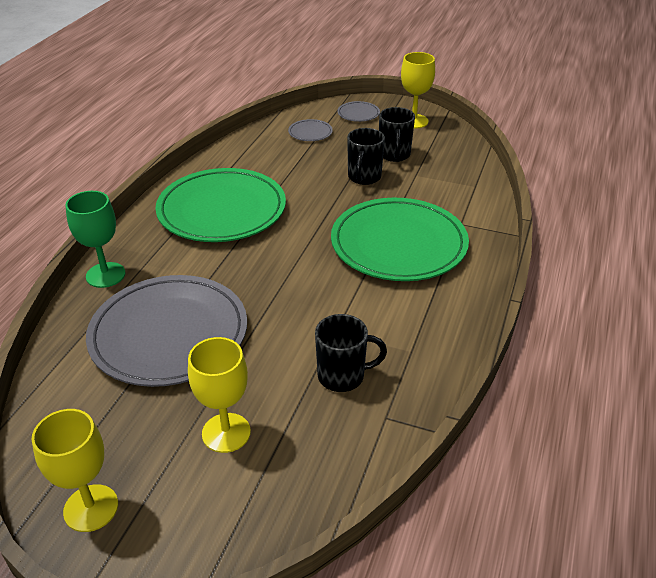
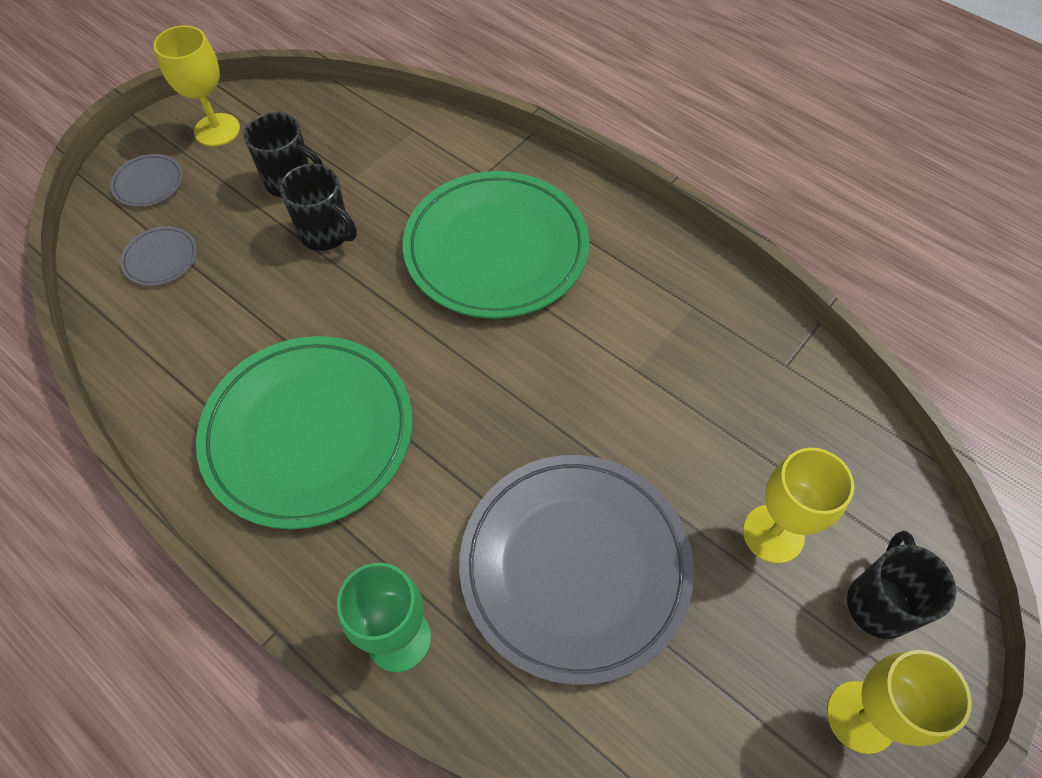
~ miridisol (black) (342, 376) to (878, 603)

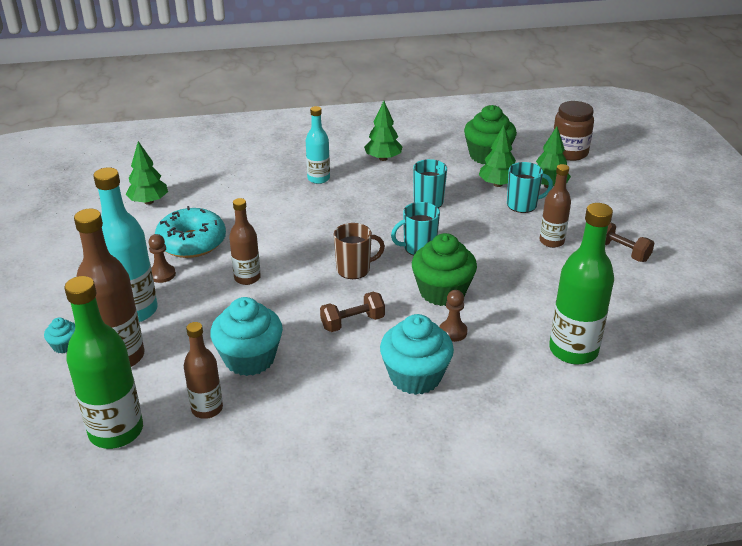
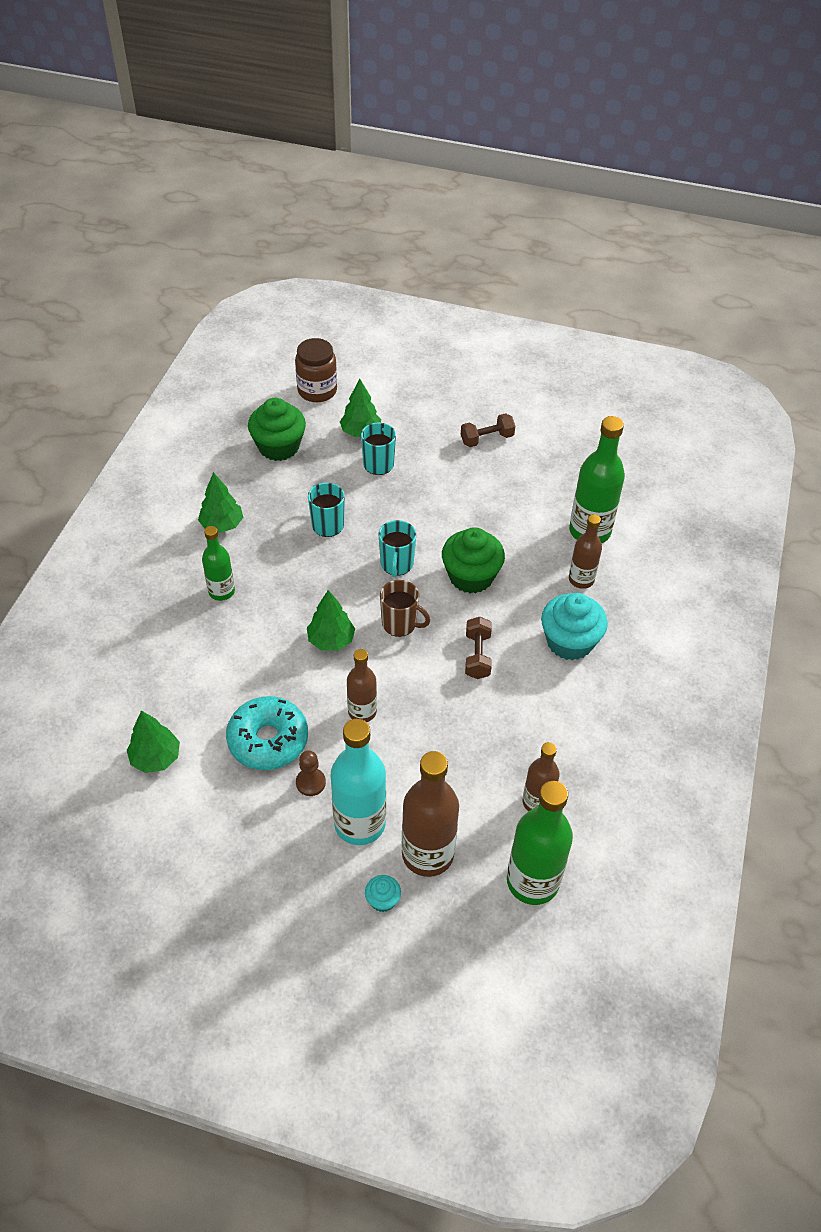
- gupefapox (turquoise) (249, 359)
~ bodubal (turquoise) (318, 179) to bodubal (green) (221, 591)
~ miridisol (brown) (354, 269) = (400, 624) 105 degrees clockwise
- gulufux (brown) (453, 332)
~ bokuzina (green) (497, 184) to (331, 640)
~ bodubal (brown) (551, 241) to (581, 579)

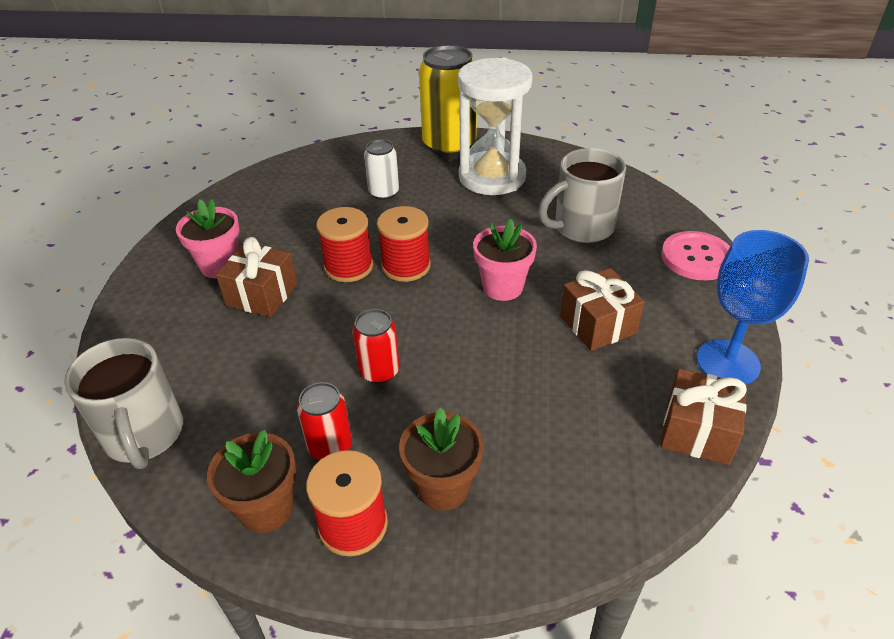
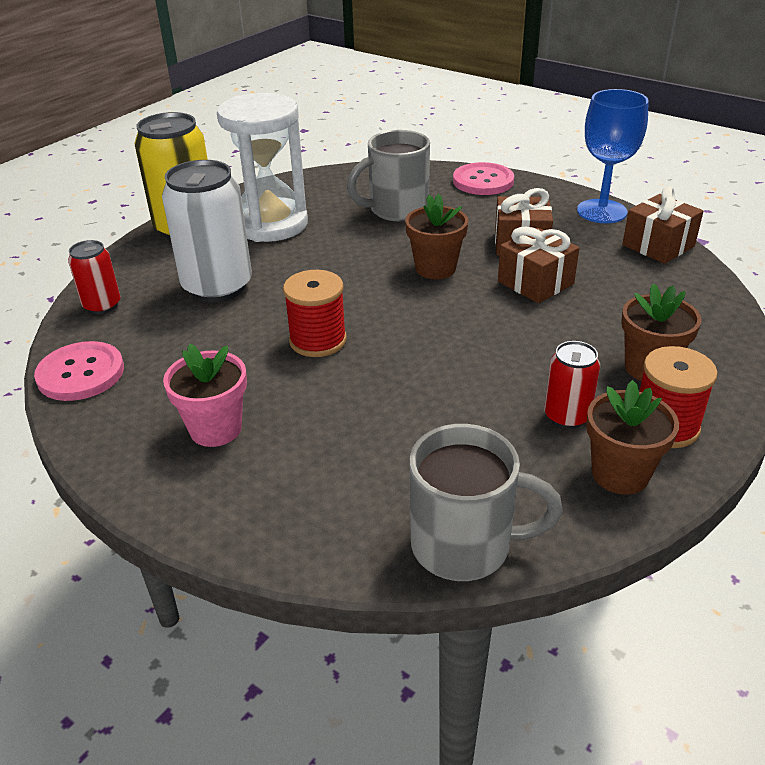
~ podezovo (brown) (262, 295) to (535, 283)
~ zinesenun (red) (379, 371) to (102, 305)
~ zinesenun (white) (384, 193) = (217, 287) x1.91
- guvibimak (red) (406, 266)
~ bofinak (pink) (502, 287) to bofinak (brown) (435, 268)
~ miridisol (grey) (581, 228) = (396, 210) 60 degrees clockwise
+ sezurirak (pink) (81, 373)

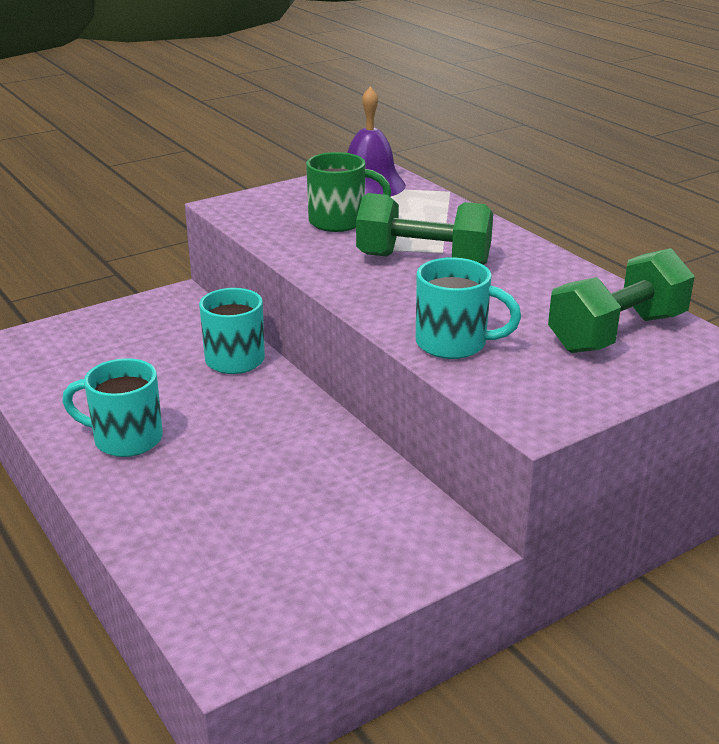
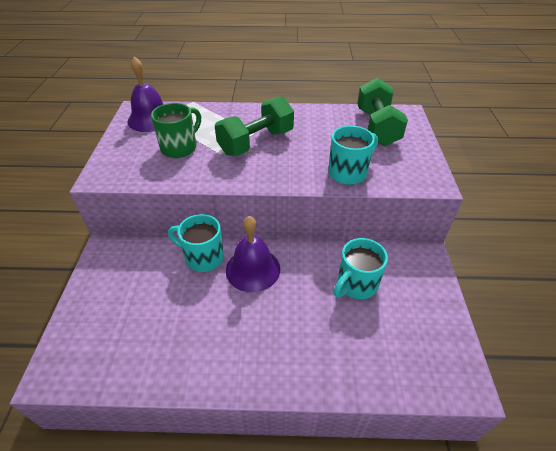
~ miridisol (turquoise) (125, 439) to (356, 284)
+ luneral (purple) (253, 269)

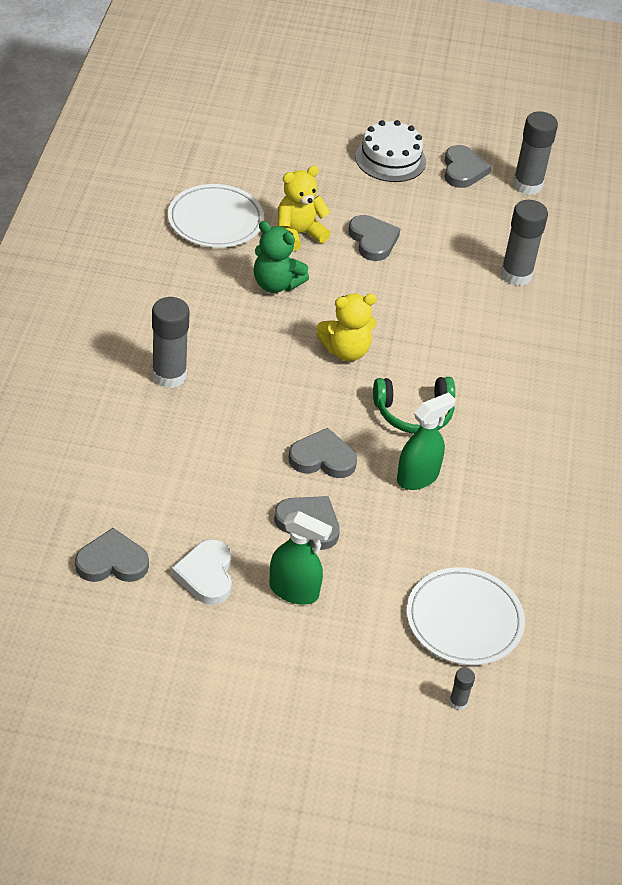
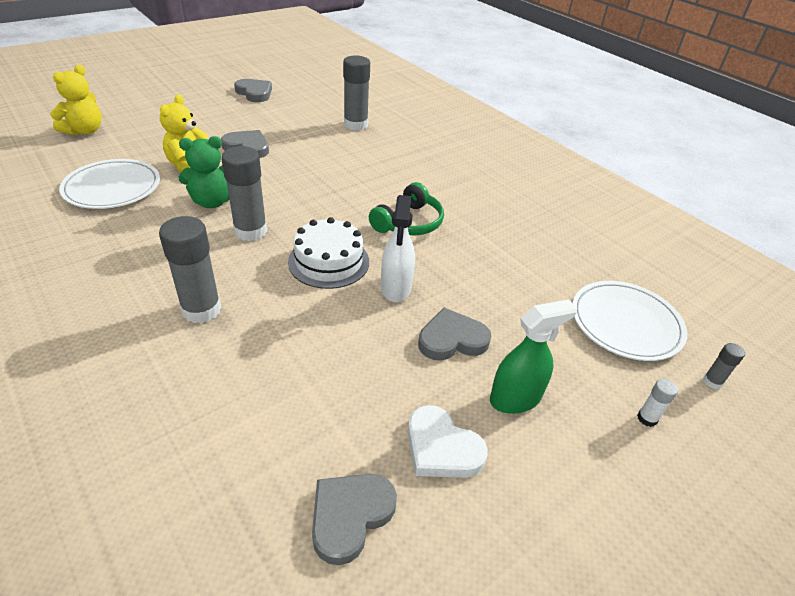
~ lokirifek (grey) (322, 458) to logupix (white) (396, 288)
~ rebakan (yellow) (346, 351) to (84, 131)
~ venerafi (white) (390, 159) to (329, 261)
- logupix (green) (418, 477)
~ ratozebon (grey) (527, 185) to (250, 231)
+ ratozebon (white) (647, 418)

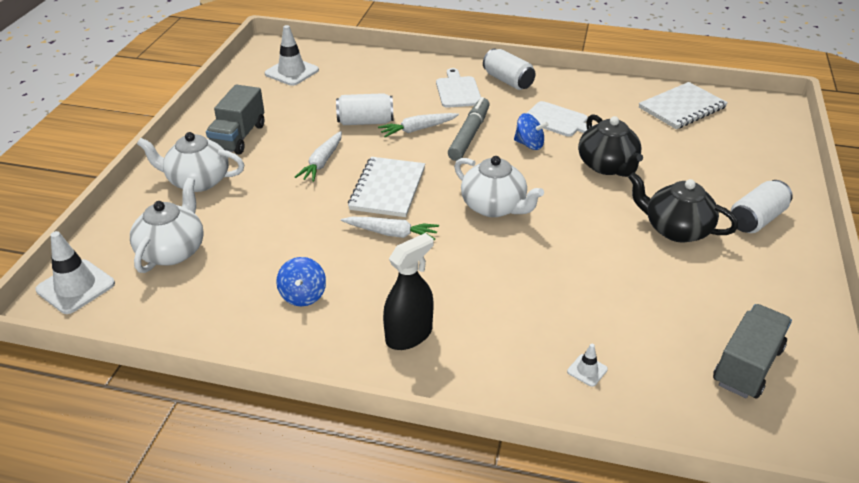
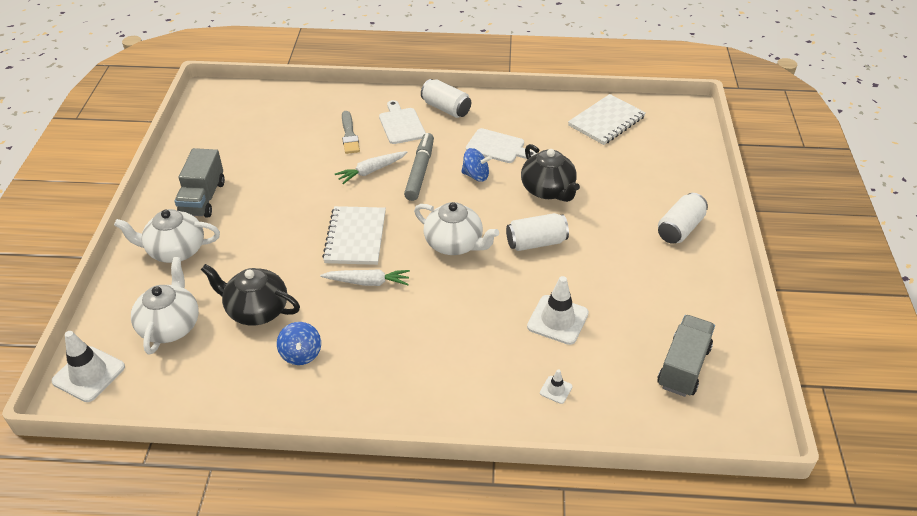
~ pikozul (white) (292, 72) to (557, 320)
- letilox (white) (322, 162)
~ zinesenun (white) (365, 122) to (536, 242)
- logupix (black) (409, 335)
~ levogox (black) (676, 229) to (256, 310)
+ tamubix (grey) (349, 135)

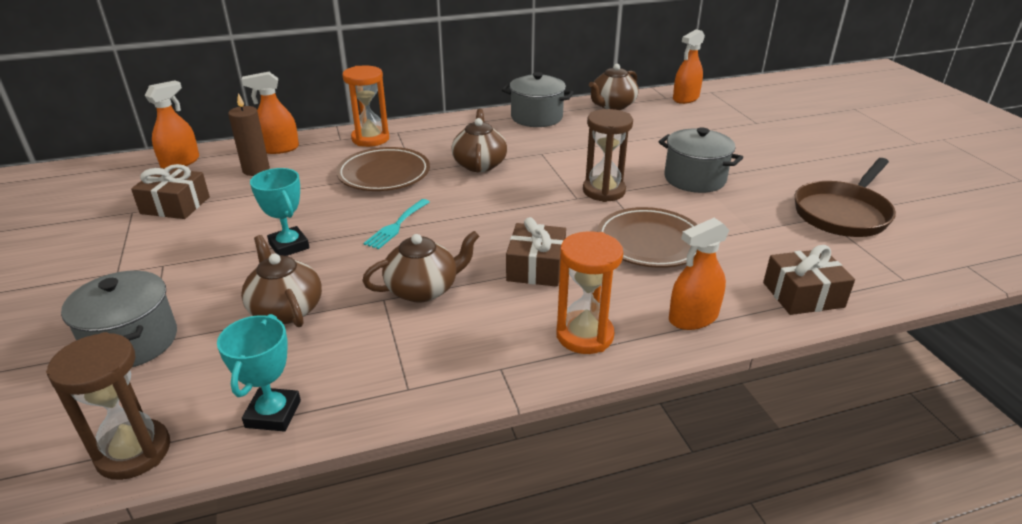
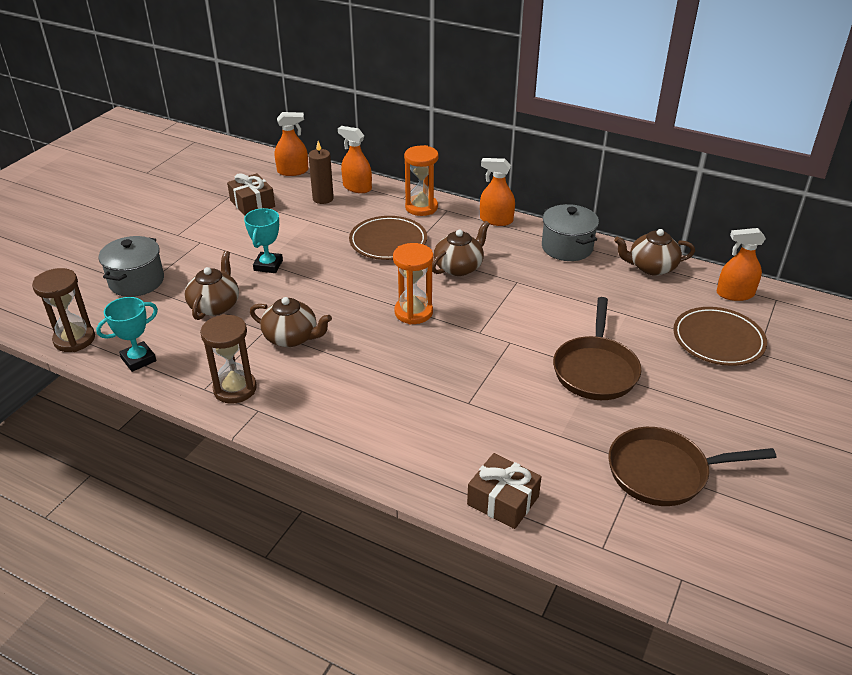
- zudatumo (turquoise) (396, 226)
- podezovo (brown) (536, 267)
~ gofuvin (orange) (584, 335) to (413, 312)
~ gofuvin (brown) (604, 191) to (235, 389)
~ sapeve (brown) (650, 242) to (718, 340)
~ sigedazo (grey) (694, 179) to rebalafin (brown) (595, 370)
~ logupix (orange) (693, 318) to (496, 220)

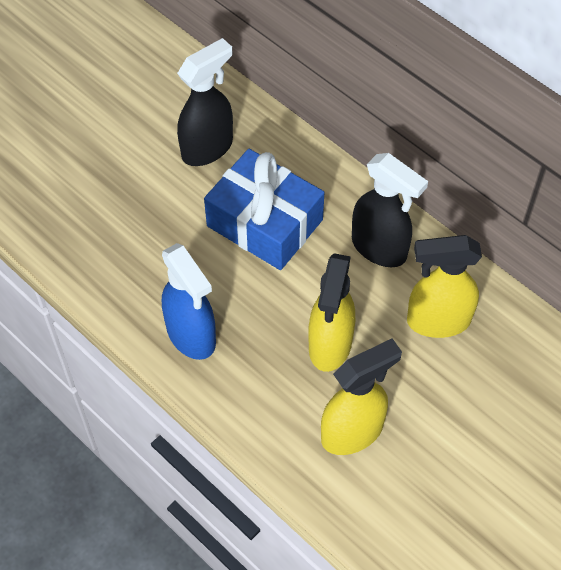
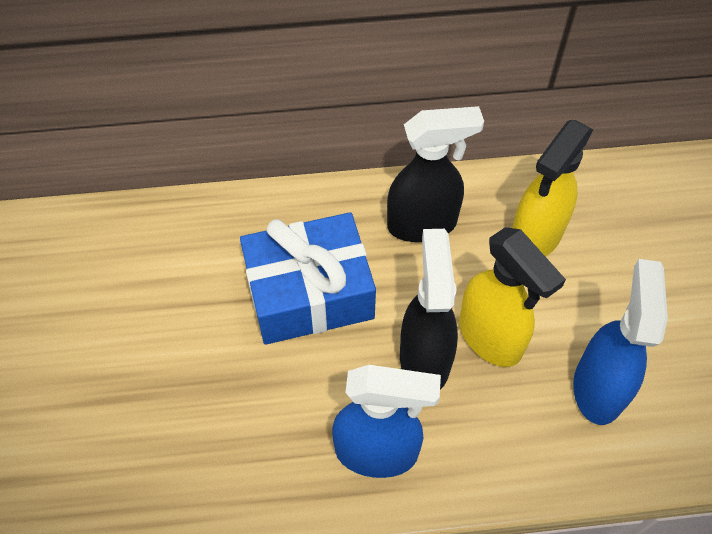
~ logupix (black) (208, 148) to (424, 358)
~ logupix (yellow) (353, 432) to logupix (blue) (598, 387)

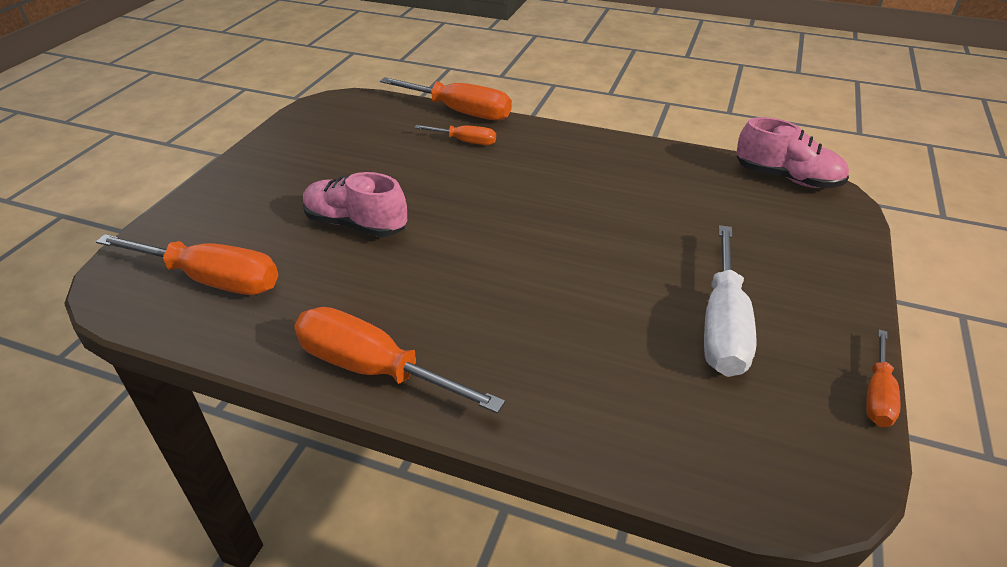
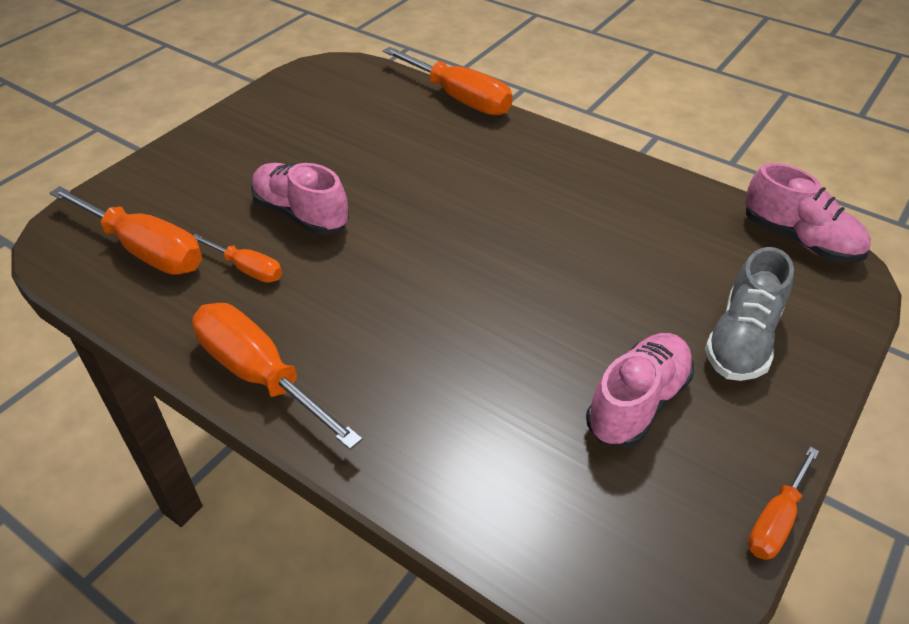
~ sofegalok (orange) (465, 142) to (247, 269)
~ sofegalok (white) (723, 325) to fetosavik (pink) (637, 403)
+ fetosavik (grey) (742, 340)

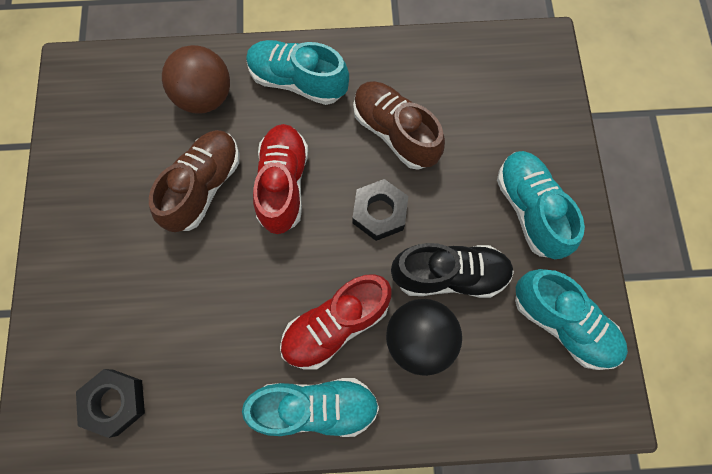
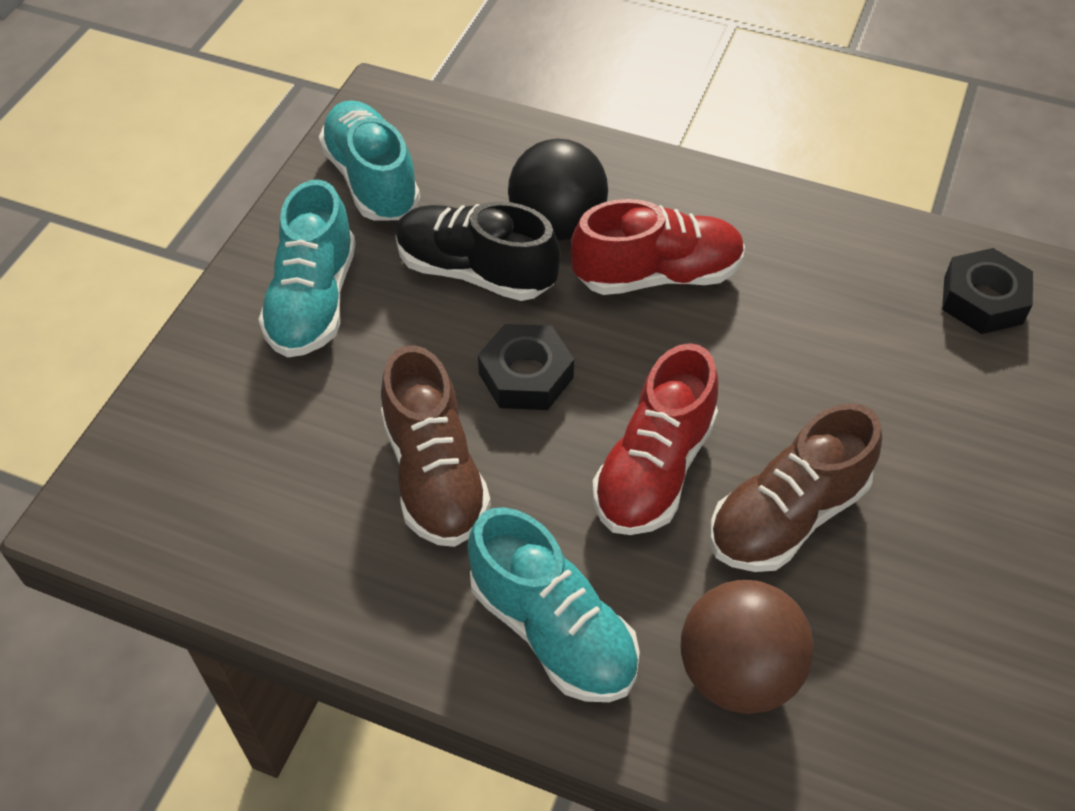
- fetosavik (turquoise) (315, 407)

